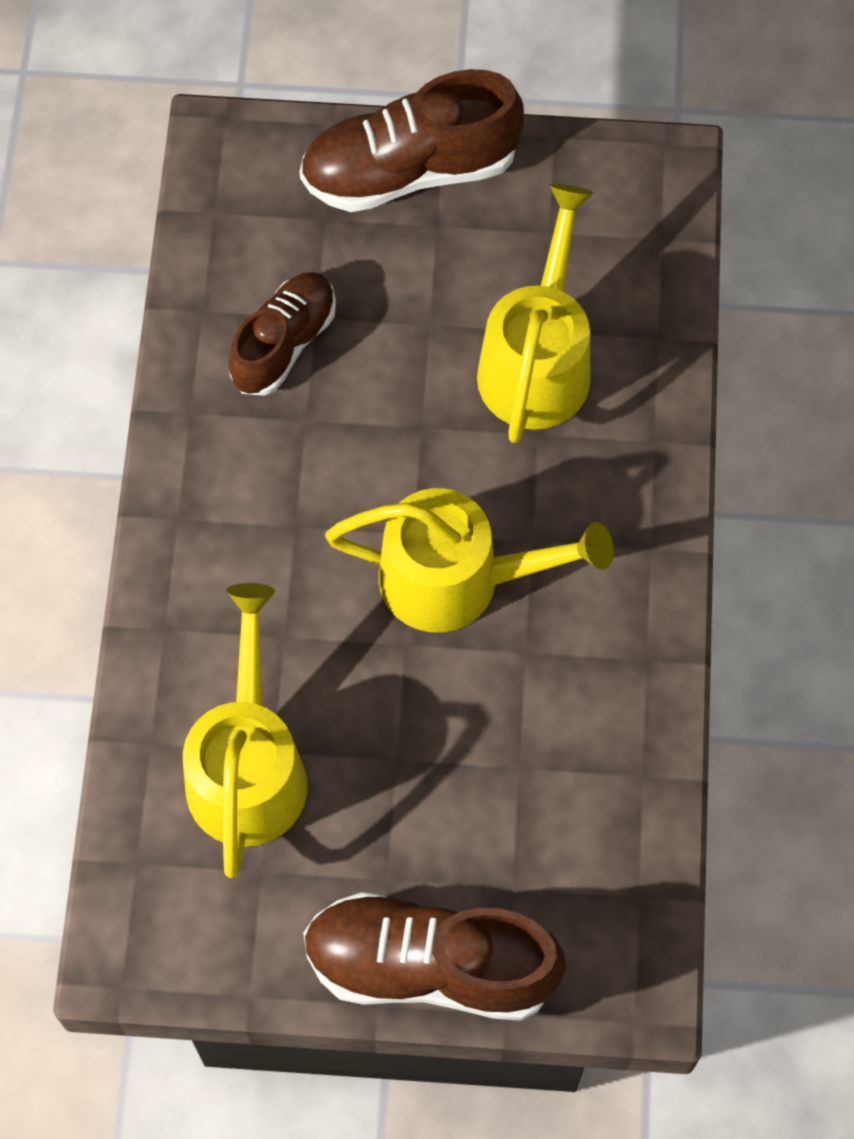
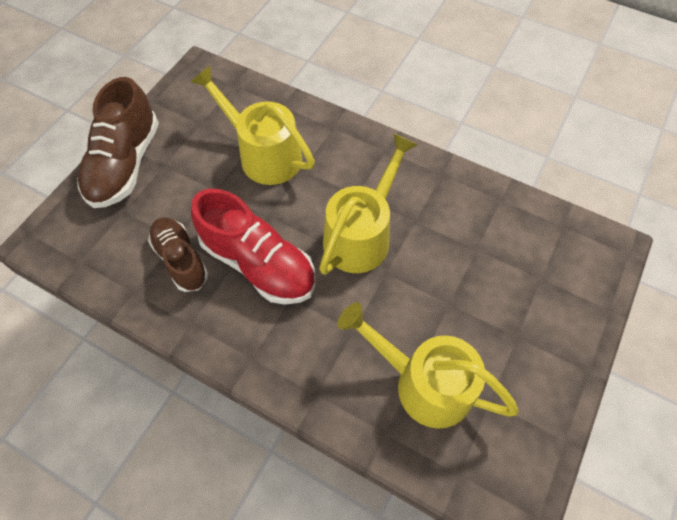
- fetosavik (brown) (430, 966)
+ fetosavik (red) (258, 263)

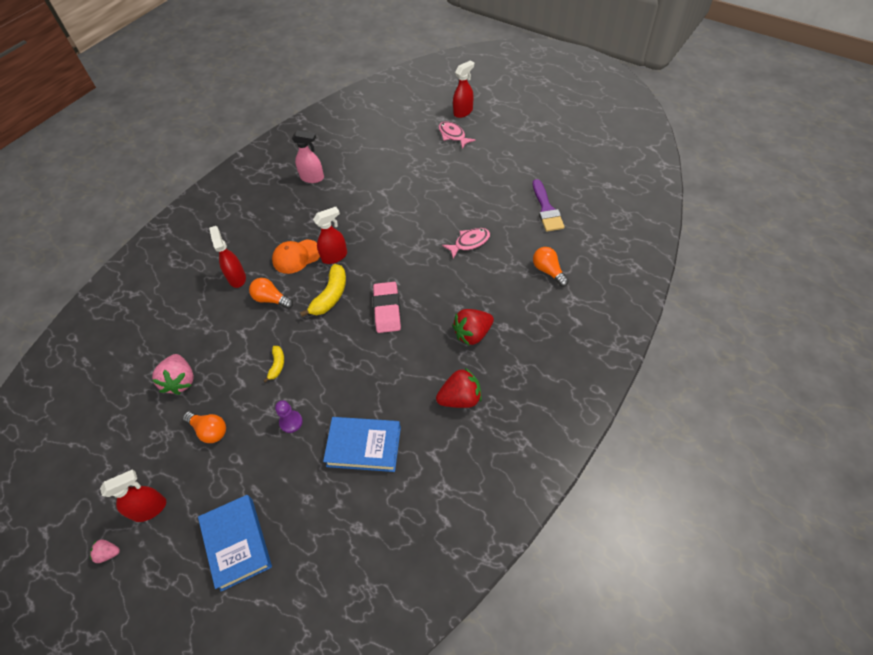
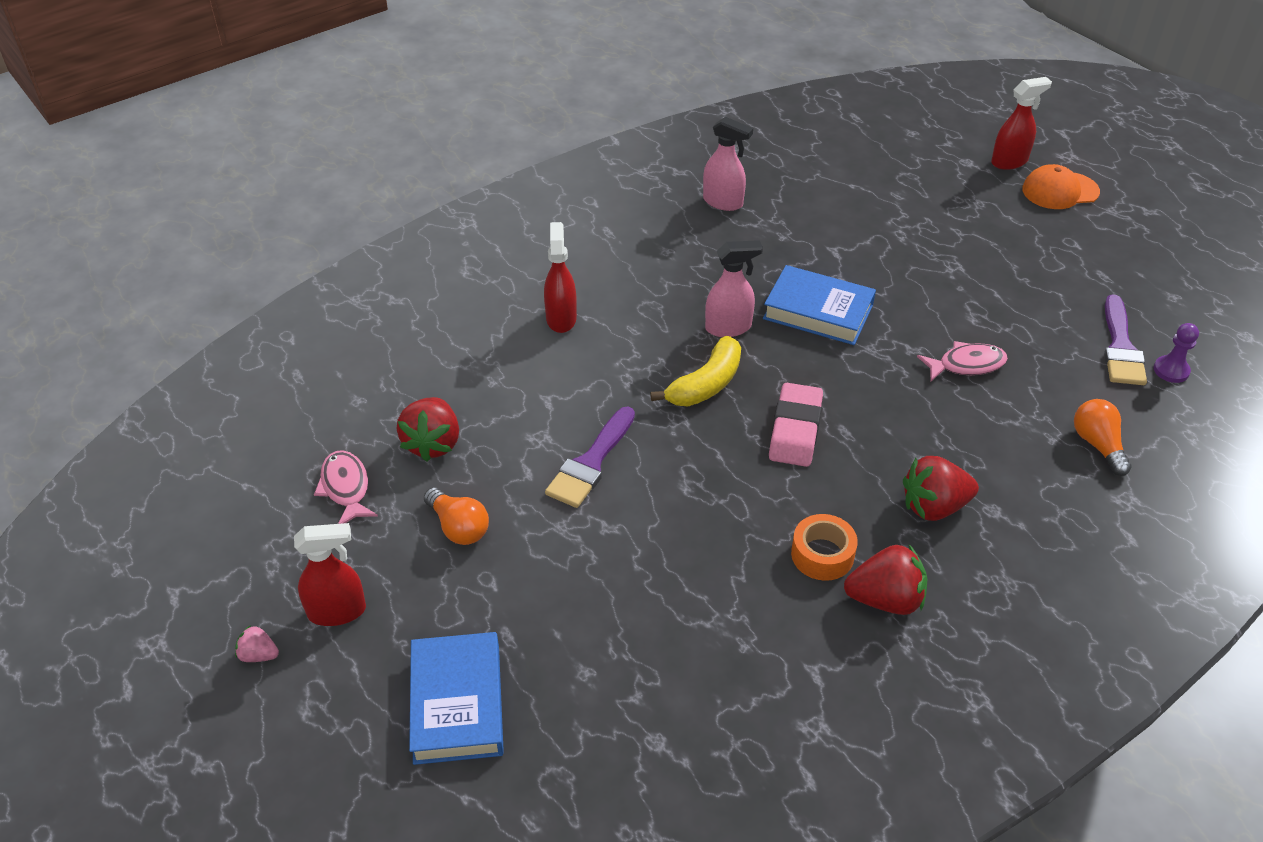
~ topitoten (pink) (180, 381) to topitoten (red) (433, 443)
- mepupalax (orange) (271, 299)
~ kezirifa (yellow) (277, 365) to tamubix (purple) (591, 463)
~ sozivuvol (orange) (296, 256) to (1060, 191)
~ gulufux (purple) (291, 422) to (1171, 370)
~ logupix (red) (335, 256) to logupix (pink) (729, 327)
~ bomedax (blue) (364, 446) to (818, 311)
~ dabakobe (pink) (453, 135) to (346, 488)
+ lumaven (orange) (822, 555)

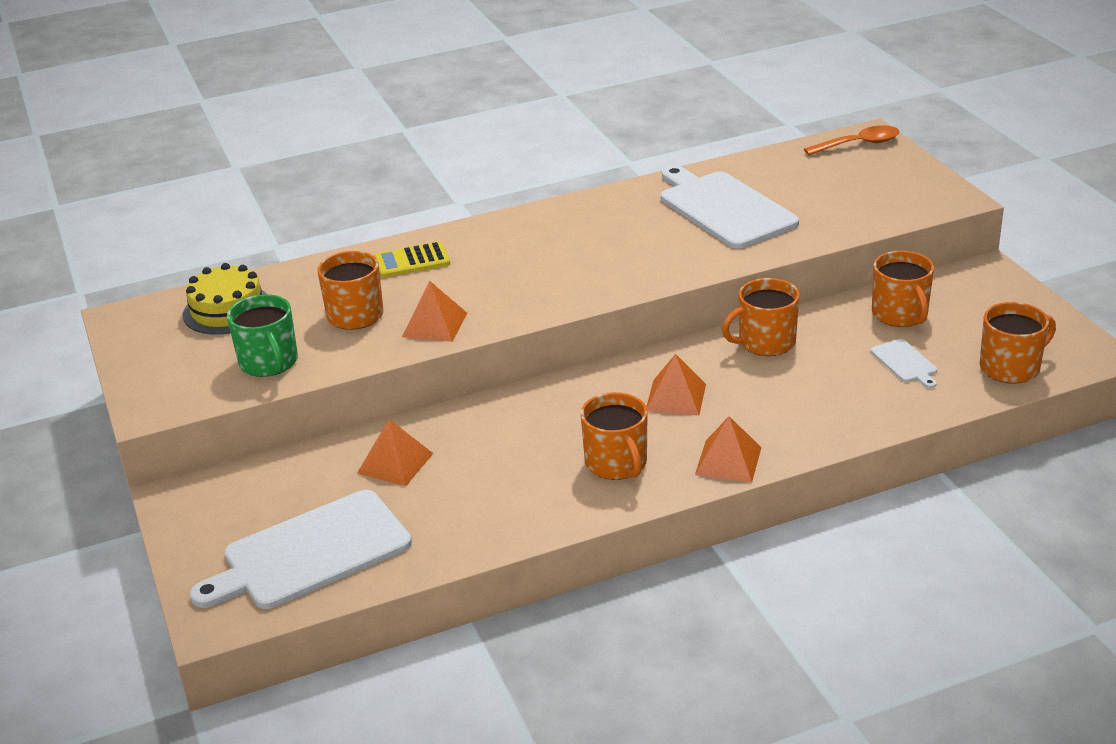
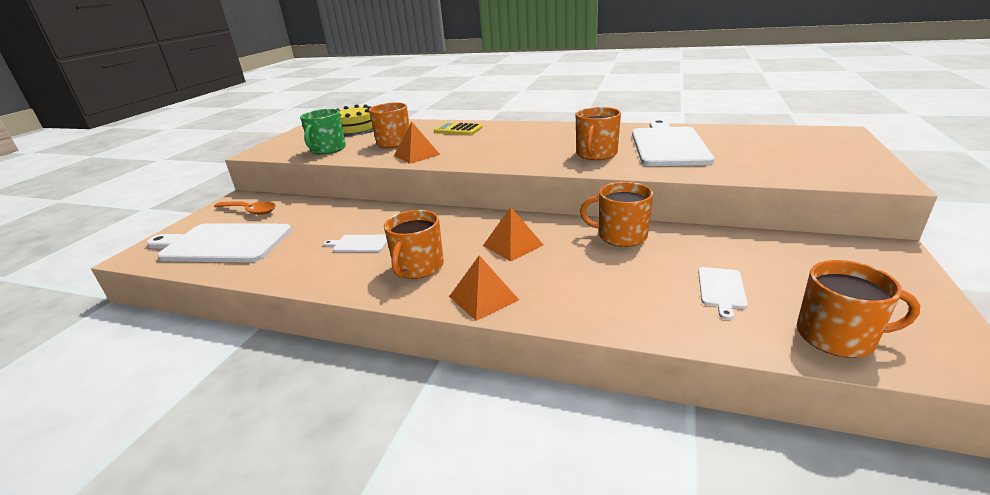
- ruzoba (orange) (395, 463)
~ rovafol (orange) (858, 144) to (250, 211)
~ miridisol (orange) (900, 314) to (596, 154)
+ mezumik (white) (359, 244)

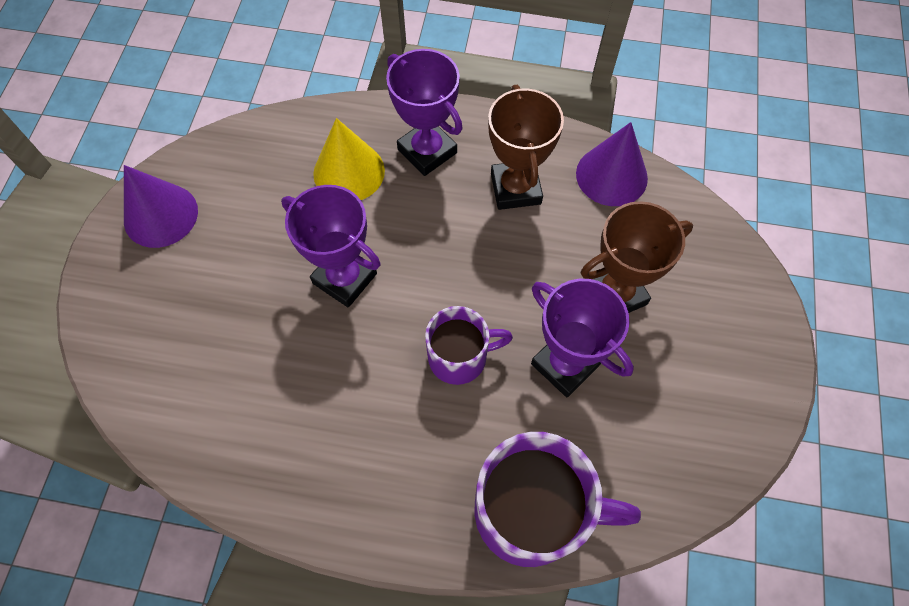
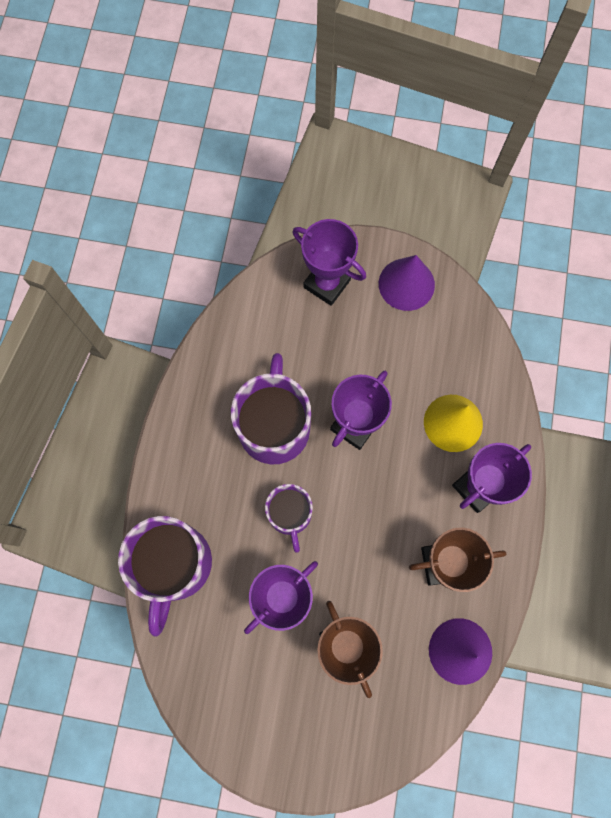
+ miridisol (purple) (274, 426)
+ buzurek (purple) (327, 283)

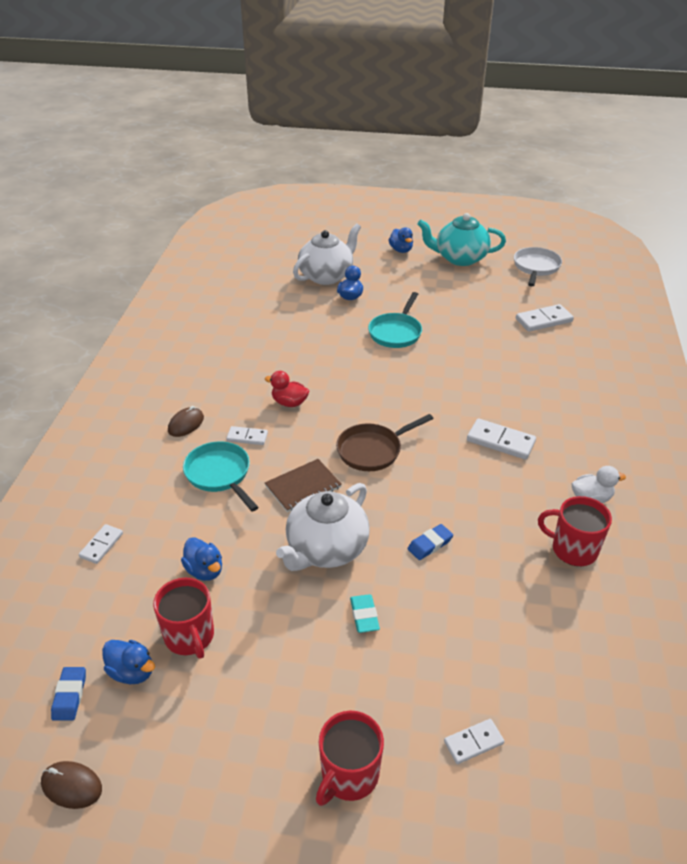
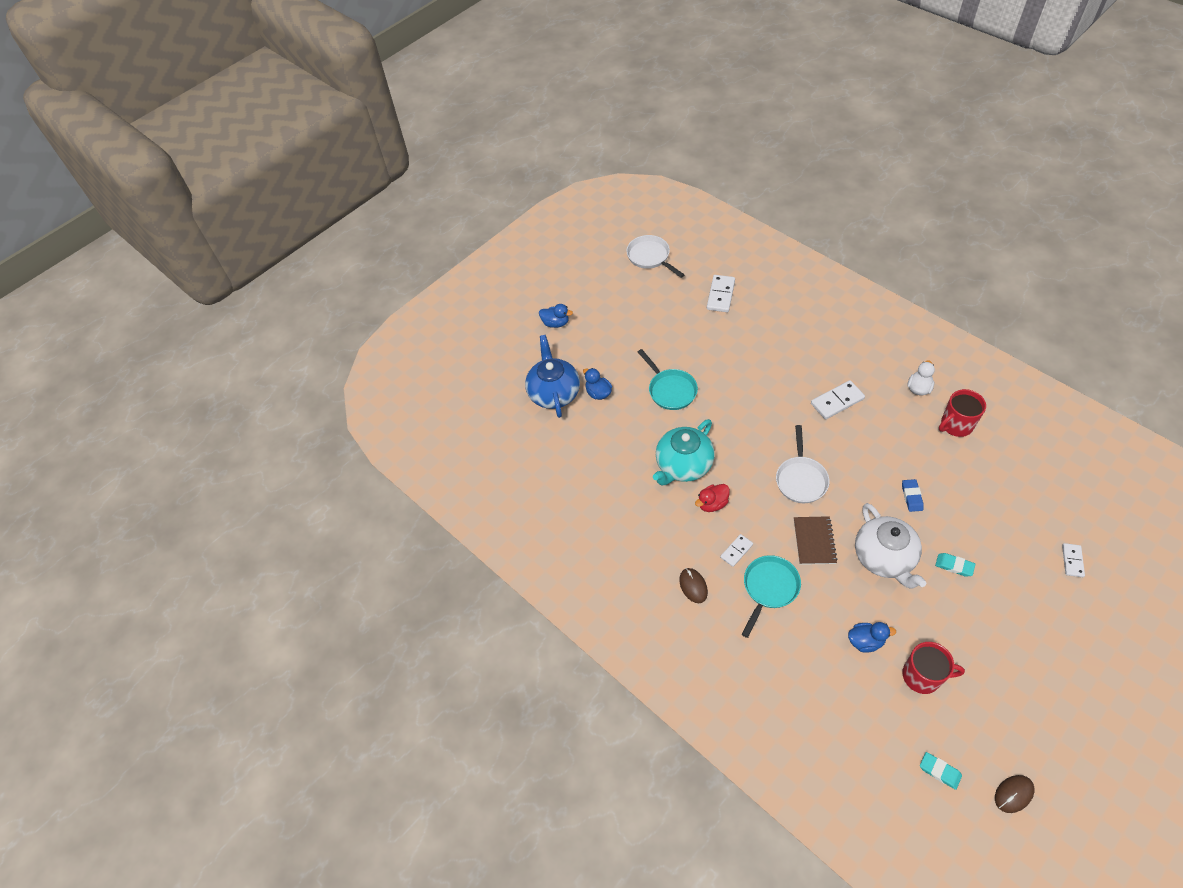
~ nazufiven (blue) (70, 695) to nazufiven (turquoise) (939, 771)
- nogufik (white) (101, 545)
- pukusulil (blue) (132, 672)
~ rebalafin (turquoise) (220, 474) = (769, 588) 120 degrees clockwise
~ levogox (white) (326, 276) to levogox (blue) (554, 393)
- miridisol (red) (349, 775)
~ rebalafin (brown) (372, 450) to rebalafin (white) (801, 479)
~ levogox (turquoise) (460, 258) to (683, 465)

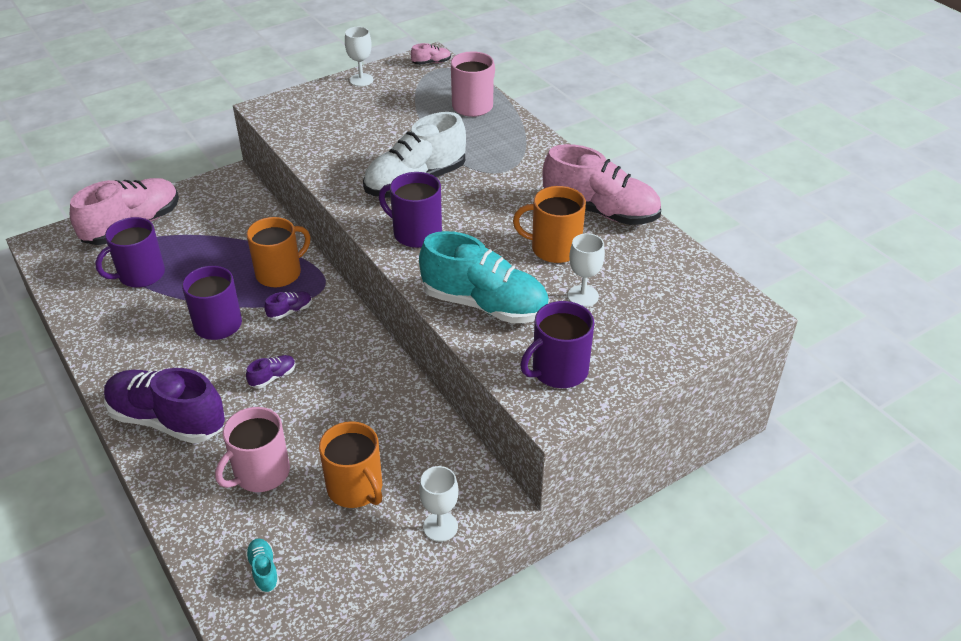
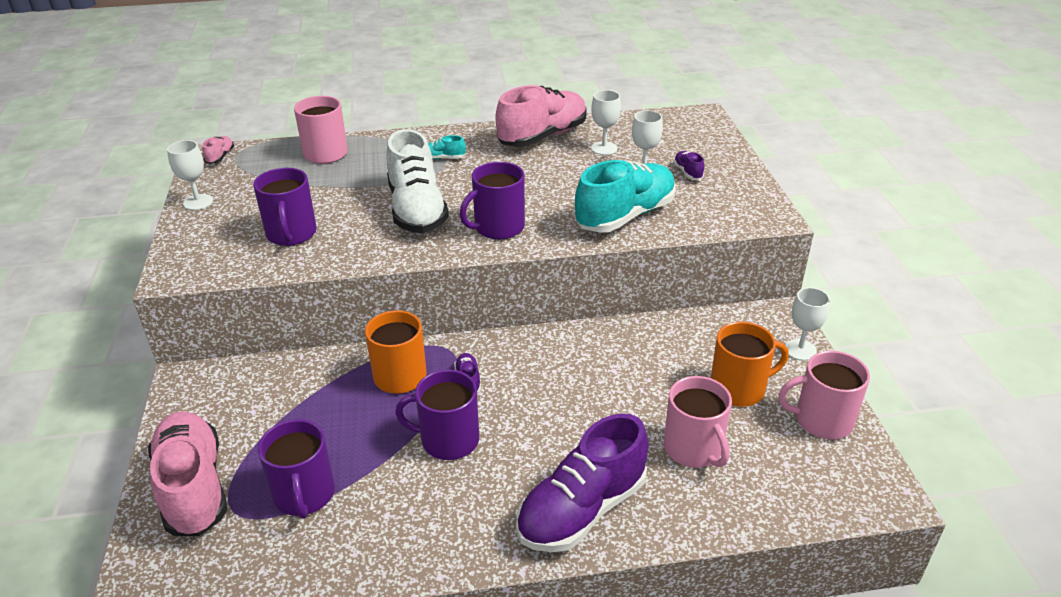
~ fetosavik (turquoise) (264, 570) to (442, 158)
~ fetosavik (purple) (273, 377) to (688, 172)
- miridisol (orange) (554, 248)
~ miridisol (purple) (558, 370) to (291, 234)
+ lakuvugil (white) (604, 148)
+ miridisol (pink) (822, 420)

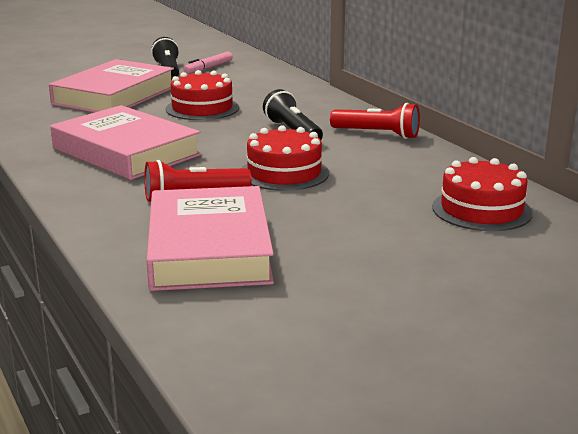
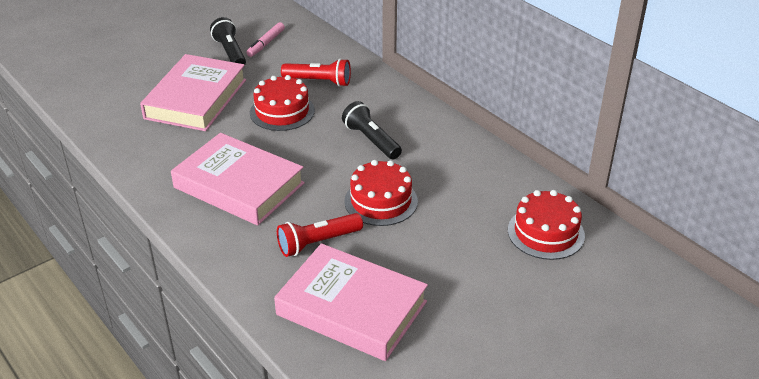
~ bomedax (pink) (209, 249) = (351, 308) 45 degrees counterclockwise
~ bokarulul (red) (377, 134) to (319, 81)

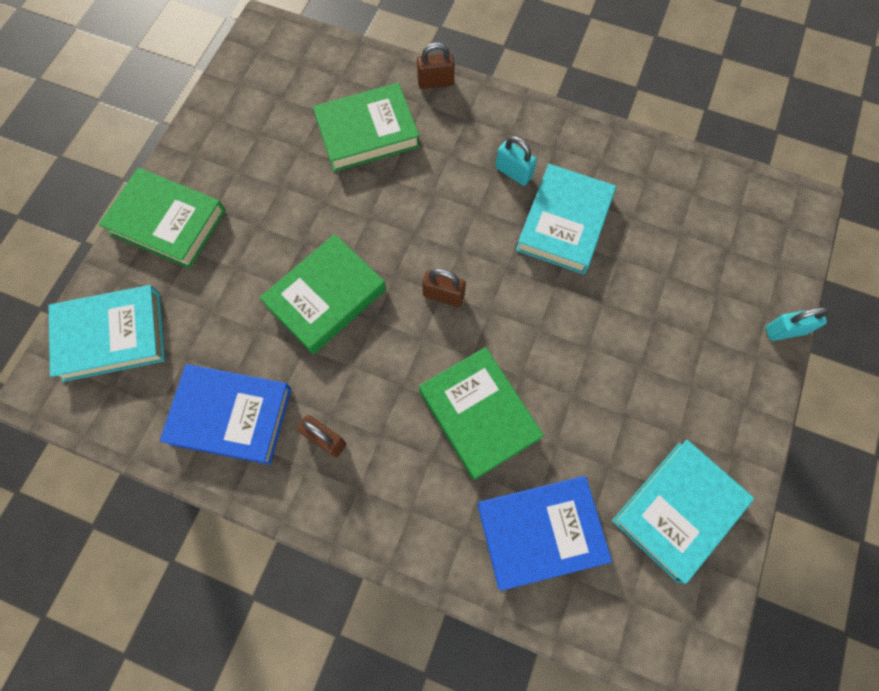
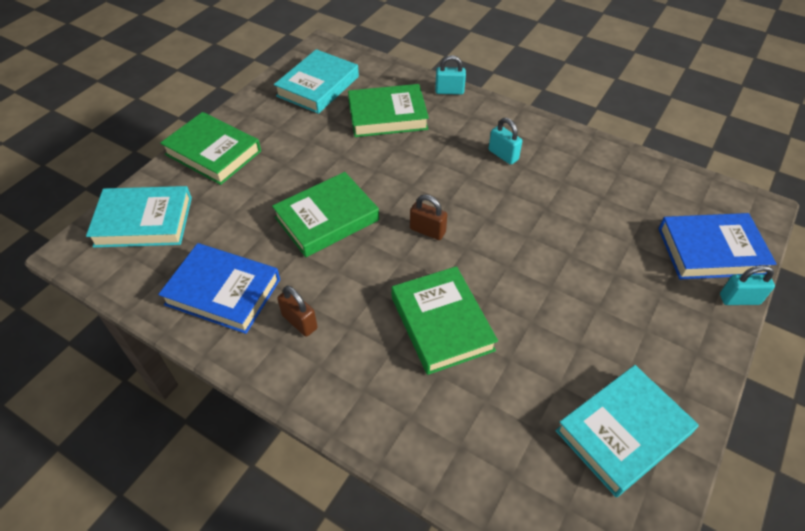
~ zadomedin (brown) (435, 82) to zadomedin (turquoise) (449, 91)
~ bomedax (blue) (540, 532) to (711, 251)
~ bomedax (turquoise) (564, 223) to (318, 86)

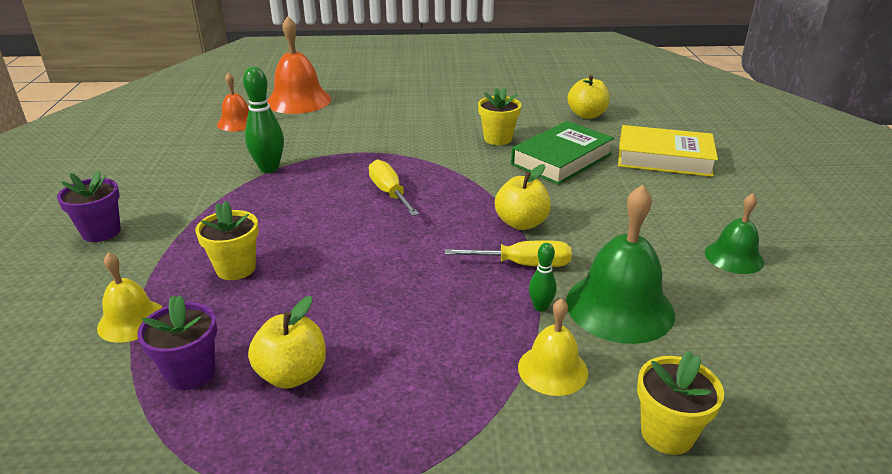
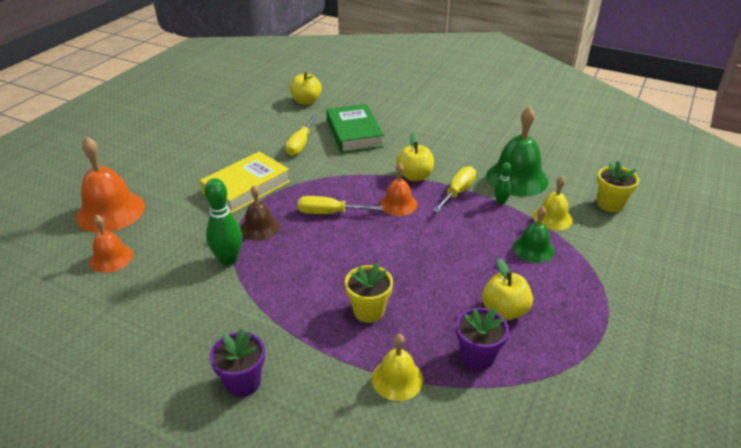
~ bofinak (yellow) (498, 139) to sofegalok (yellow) (300, 144)
~ bomedax (yellow) (664, 158) to (246, 187)
~ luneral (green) (734, 257) to (533, 249)
+ luneral (brown) (260, 227)
+ luneral (orange) (398, 204)

